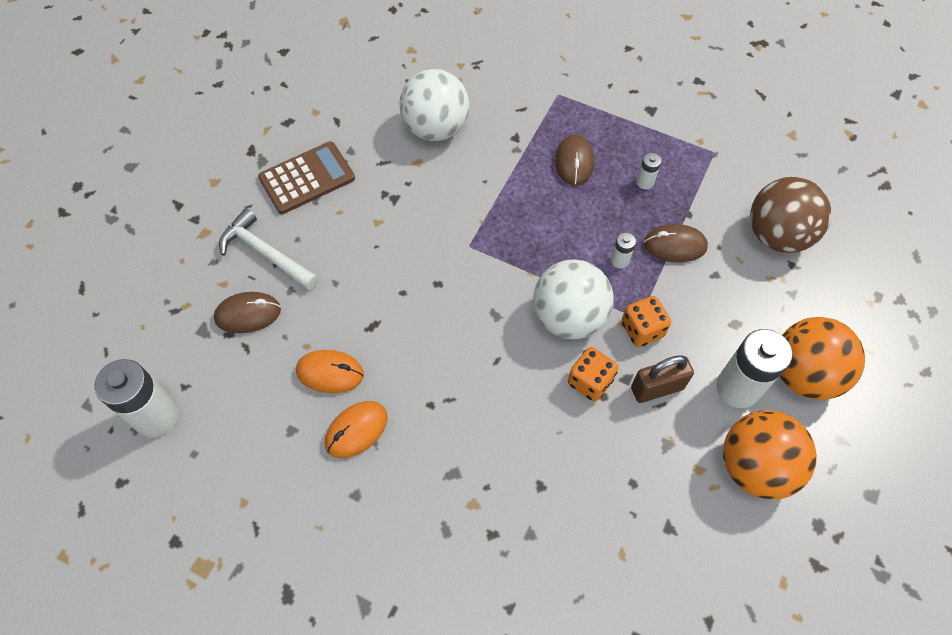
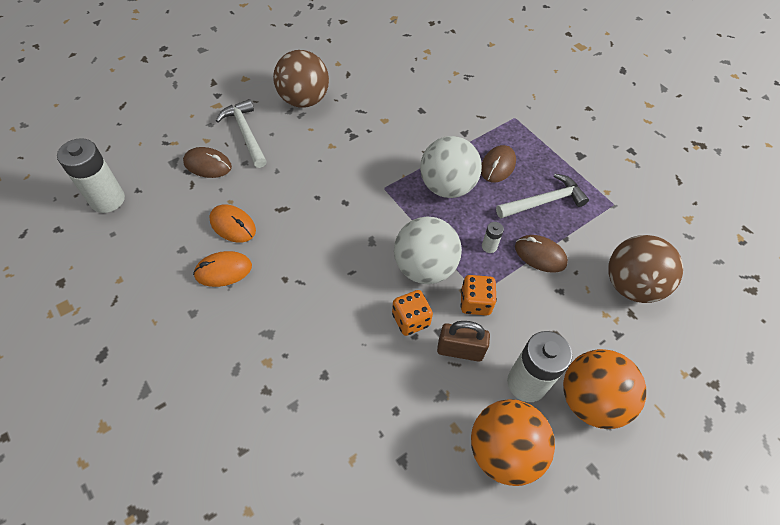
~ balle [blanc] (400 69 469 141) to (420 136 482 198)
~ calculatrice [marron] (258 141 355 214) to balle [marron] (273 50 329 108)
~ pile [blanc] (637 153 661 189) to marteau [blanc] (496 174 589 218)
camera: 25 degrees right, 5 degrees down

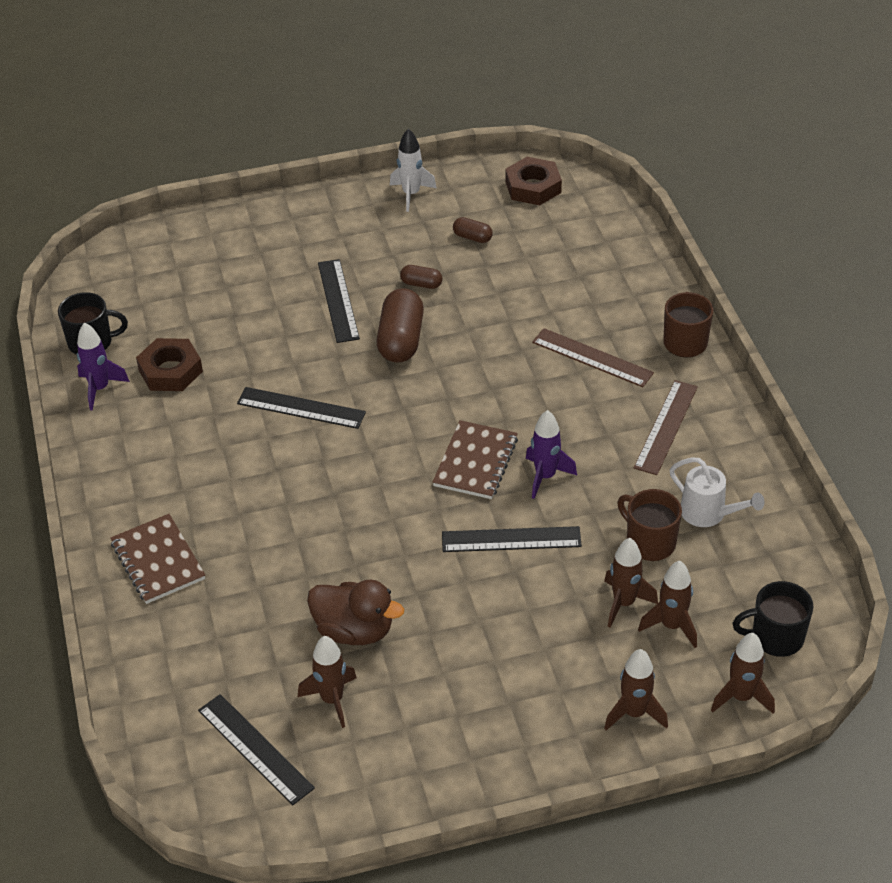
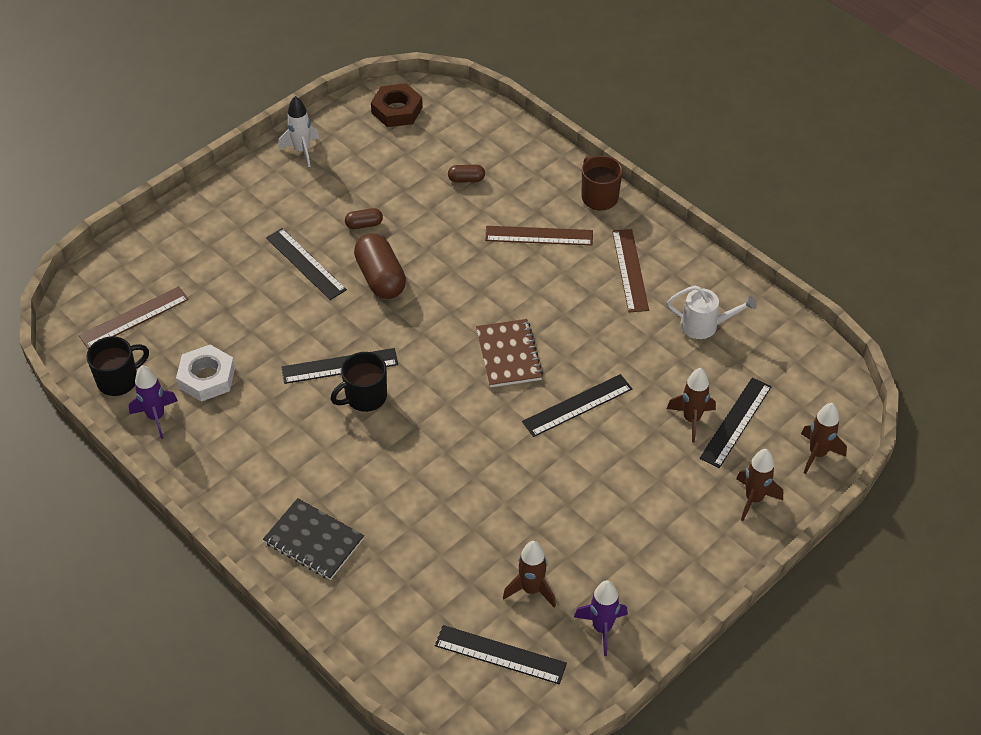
~ gélule [marron] (453 217 493 243) to (448 165 485 183)
~ écrou [marron] (136 338 203 391) to écrou [blanc] (176 345 235 402)
~ fusée [violet] (526 410 577 499) to (574 580 628 656)
- tasse [marron] (617 489 682 561)
~ carnet [marron] (110 514 205 604) to carnet [noir] (263 498 364 580)
~ fusée [marron] (638 560 697 648) to règle [noir] (699 377 772 468)
- canard [marron] (307 580 404 645)
~ tasse [noir] (732 581 814 657) to (331 352 387 412)
+ règle [marron] (79 286 189 349)
camera: 30 degrees left, 5 degrees up

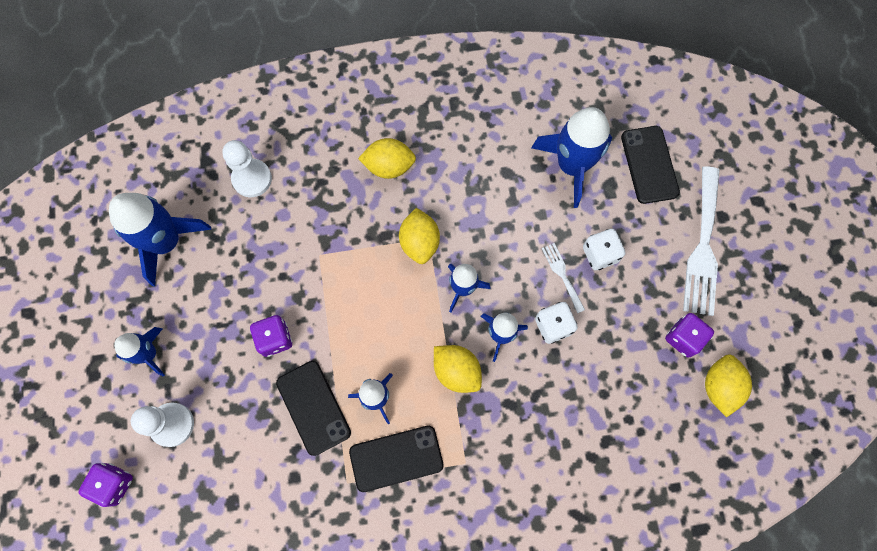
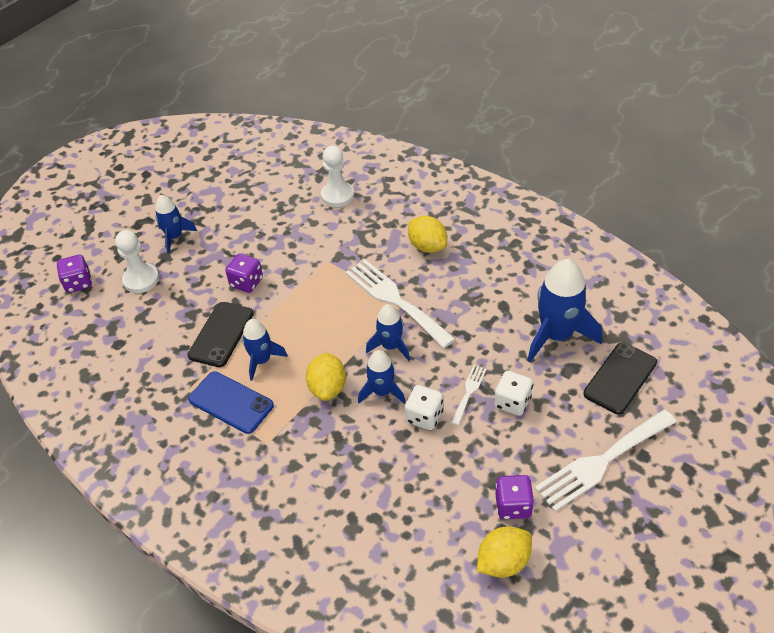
- fusée [bleu] (109 193 212 286)
~ citron [jaune] (399 208 440 264) to fourchette [blanc] (346 260 455 348)
~ téléphone [noir] (349 426 444 492) to téléphone [bleu] (188 371 274 434)
camera: 50 degrees right, 25 degrees down

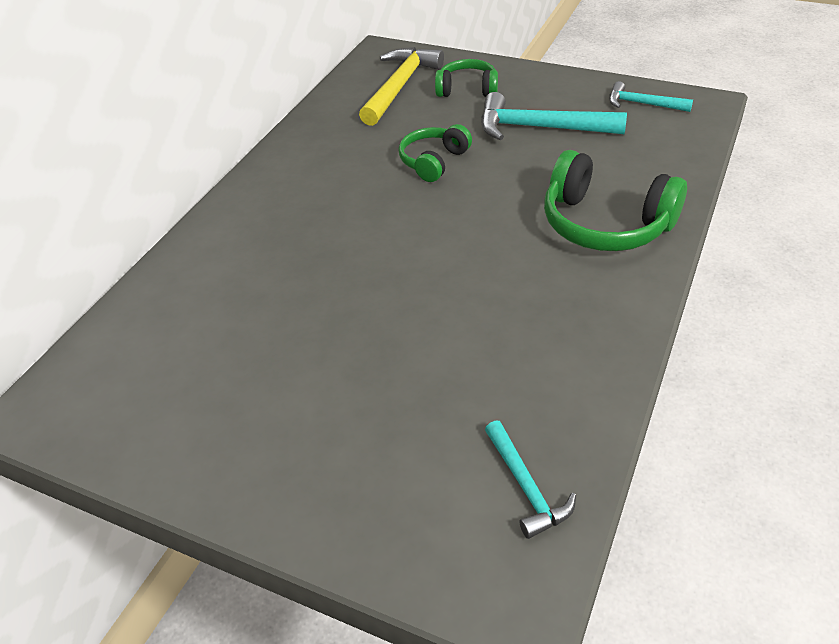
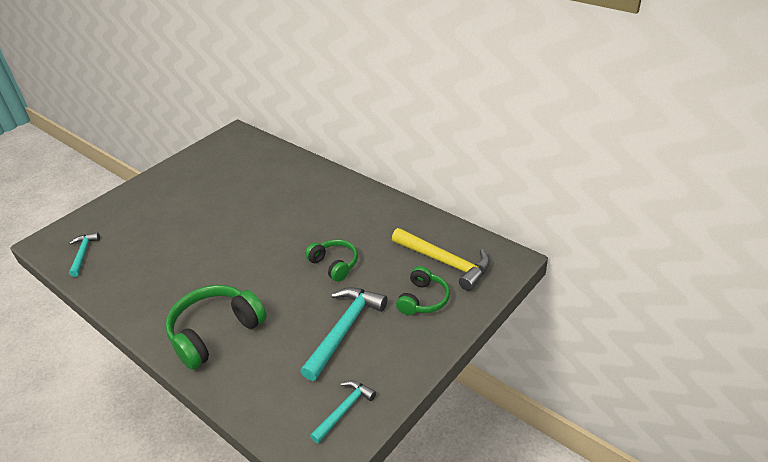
~ marteau [turquoise] (485 420 576 539) = (69 232 100 277) 90 degrees clockwise
camera: 105 degrees right, 5 degrees down

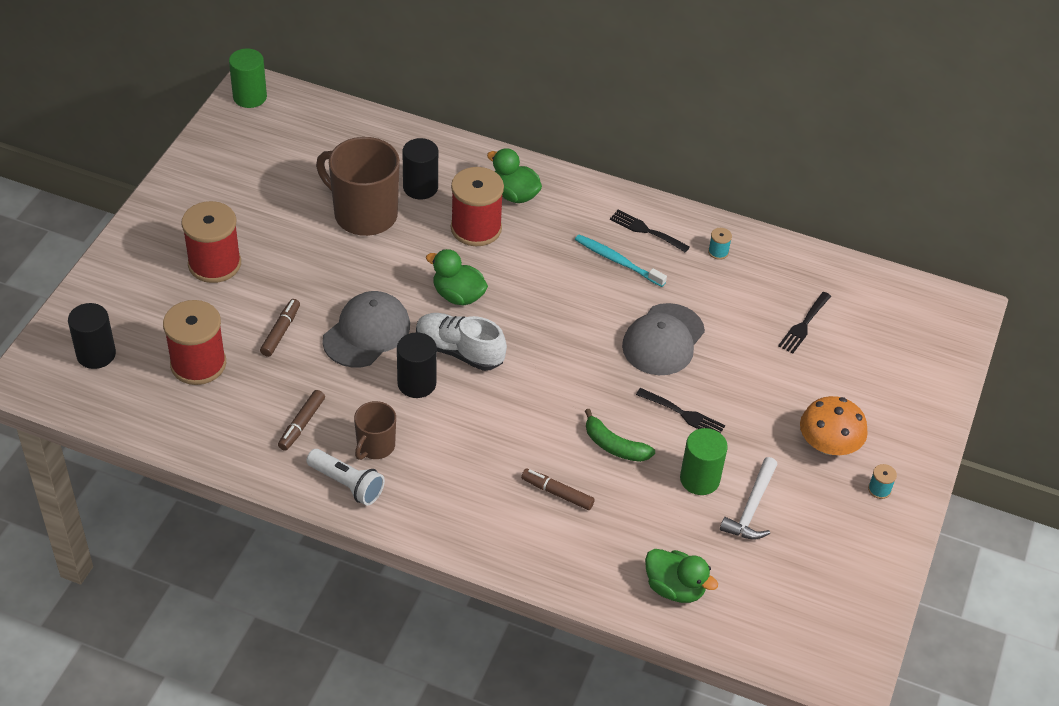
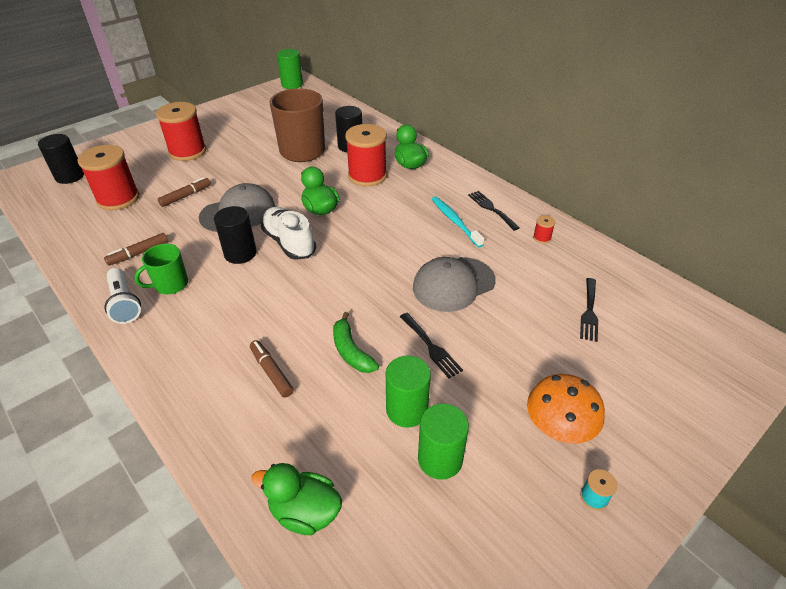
~ bobine [turquoise] (708 228 732 260) to bobine [rouge] (533 215 556 243)
~ fourchette [noir] (778 292 831 354) = (580 278 598 342) 45 degrees counterclockwise
~ tasse [marron] (354 401 396 460) to tasse [vert] (134 244 188 294)
~ marteau [blanc] (720 457 778 539) to cylindre [vert] (418 403 469 480)
~ canard [vert] (645 549 718 603) = (251 463 342 535) 135 degrees clockwise
camera: 30 degrees right, 5 degrees down

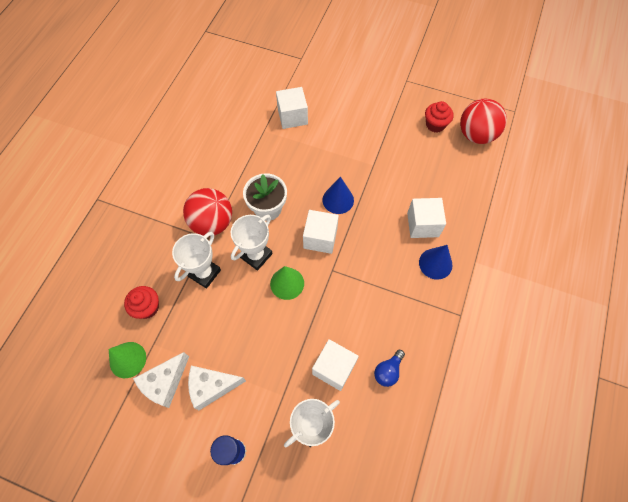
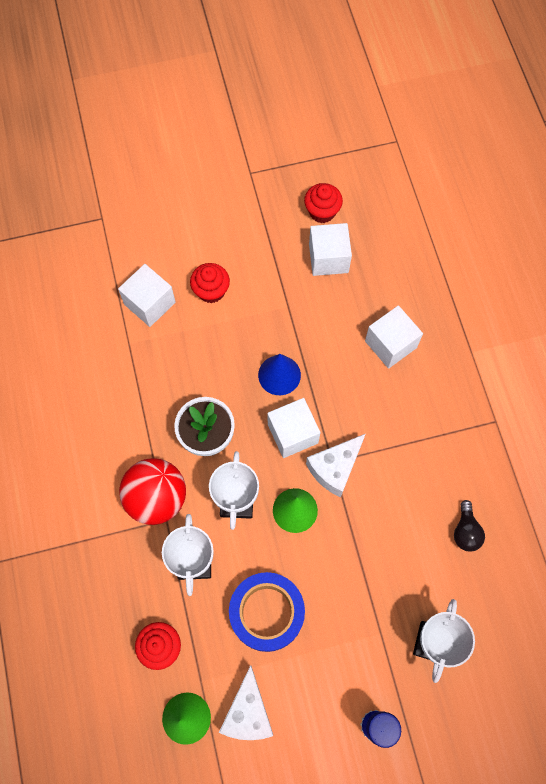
- balle [rouge] (460 99 507 144)
- cône [bleu] (419 245 452 280)
~ cube [blanc] (312 339 359 391) to (309 223 352 276)
~ ampoule [bleu] (374 350 405 387) to ampoule [noir] (454 500 485 551)
~ fromage [blanc] (188 365 246 410) to (306 434 365 497)
+ muffin [rouge] (190 263 230 303)
+ ruban adhésif [bleu] (229 572 305 652)
camera: 35 degrees left, 5 degrees up

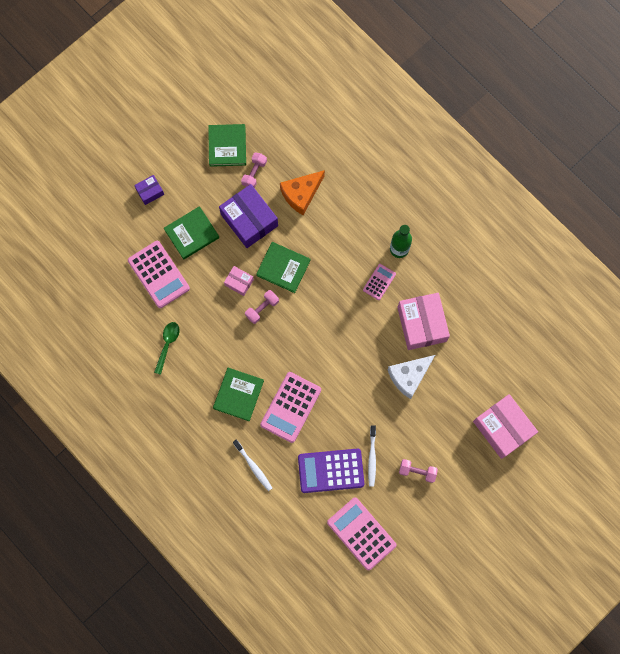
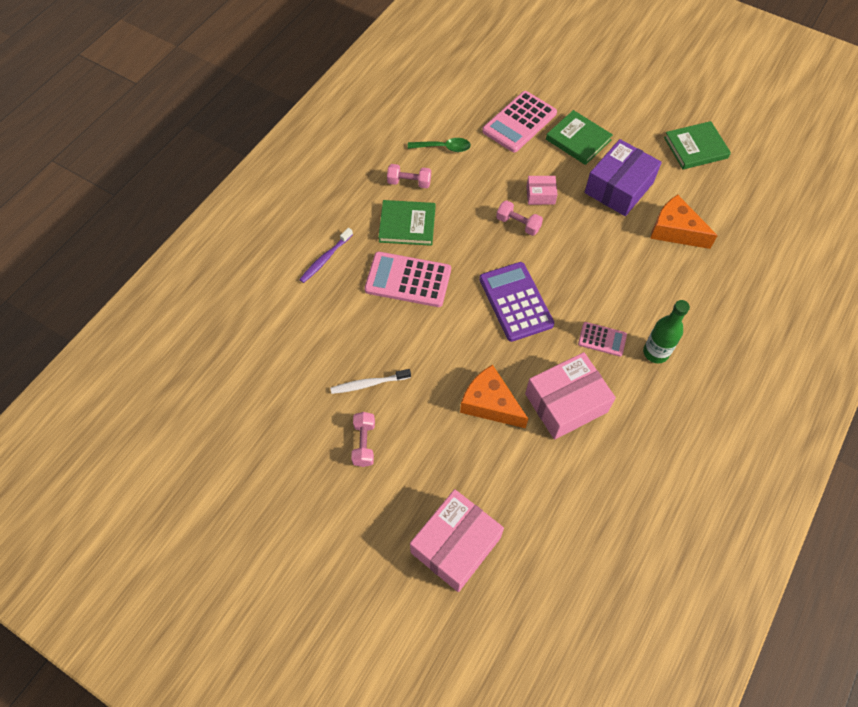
~ haltère [rose] (241 152 267 188) to (387 164 431 188)
- boîte [violet] (134 175 164 205)
- livre [vert] (256 242 310 293)
~ boîte [rose] (224 266 254 296) = (526 176 558 205) 75 degrees clockwise
~ fromage [blanc] (387 355 435 399) to fromage [orange] (460 365 528 428)
~ brosse à dents [blanc] (233 440 272 491) to brosse à dents [violet] (299 228 353 283)
~ calculatrice [violet] (298 449 364 493) to (479 262 554 342)
- calculatrice [rose] (327 498 397 570)
camera: 75 degrees right, 15 degrees down

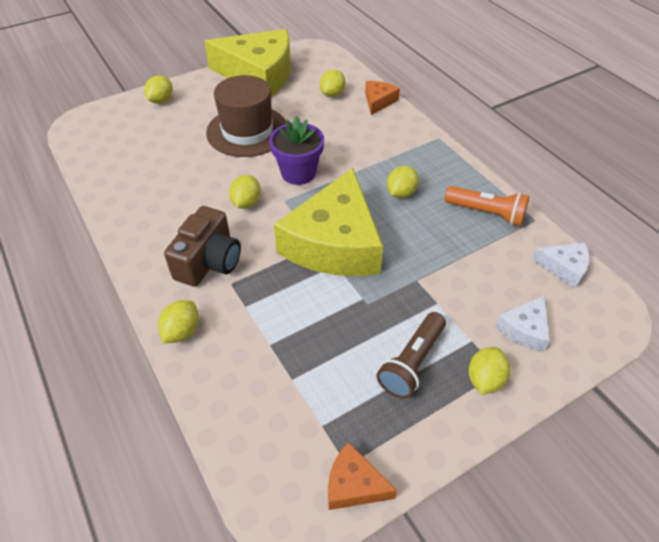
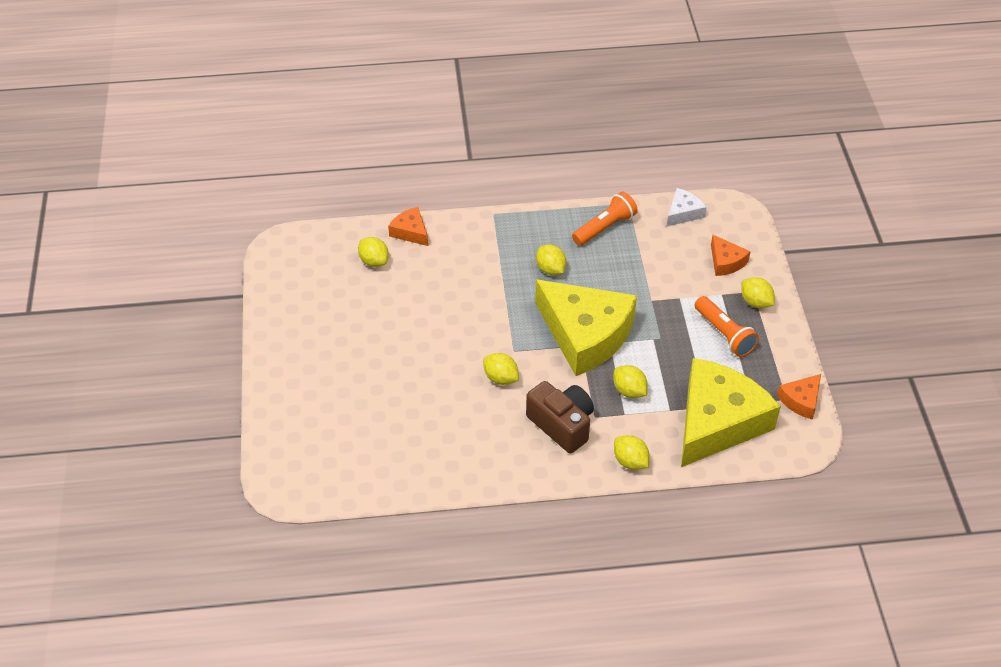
~ fromage [jaune] (204 29 291 96) to (681 358 781 467)
~ citron [jaune] (144 75 173 104) to (613 365 648 398)
- chapeau [marron] (206 75 286 157)
- pot de fleurs [violet] (269 116 324 185)
~ fromage [blanc] (496 295 550 352) to fromage [orange] (711 235 751 276)
~ lampe de poche [marron] (377 312 446 399) to lampe de poche [orange] (695 296 759 357)
camera: 65 degrees left, 0 degrees up

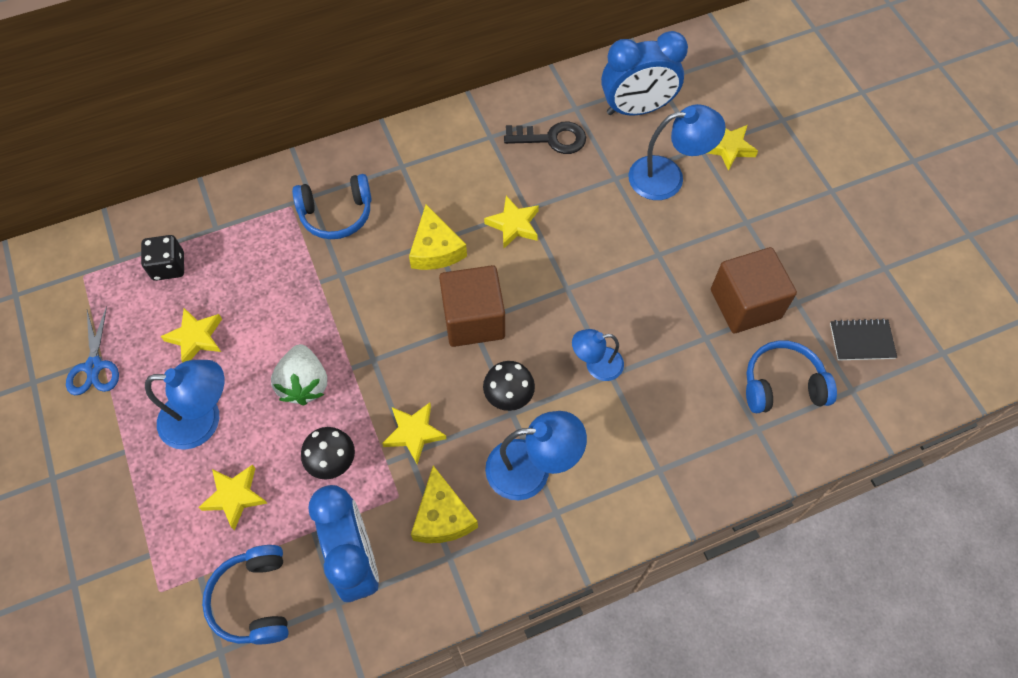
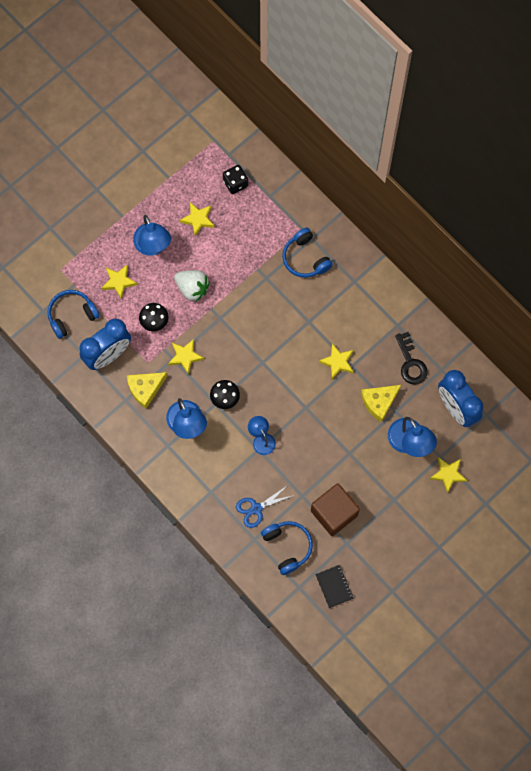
~ fromage [jaune] (409 204 467 270) to (361 385 401 422)
- cube [marron] (439 265 505 347)
~ ciseaux [bleu] (66 306 119 395) to (236 486 294 528)
~ fraise [blanc] (271 344 327 405) = (174 270 210 301) 120 degrees counterclockwise
camera: 70 degrees right, 10 degrees up

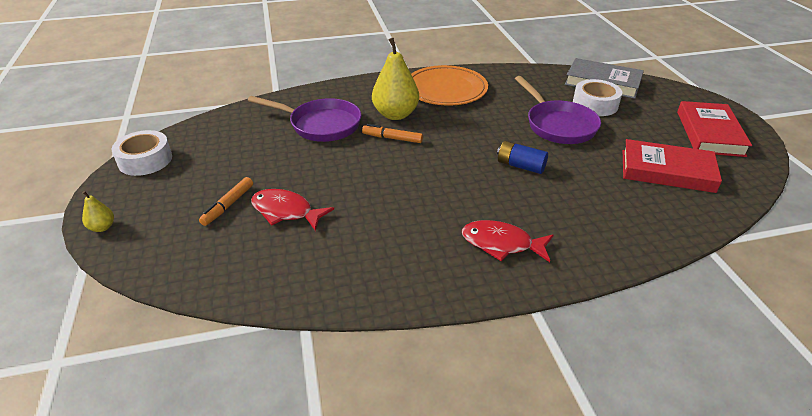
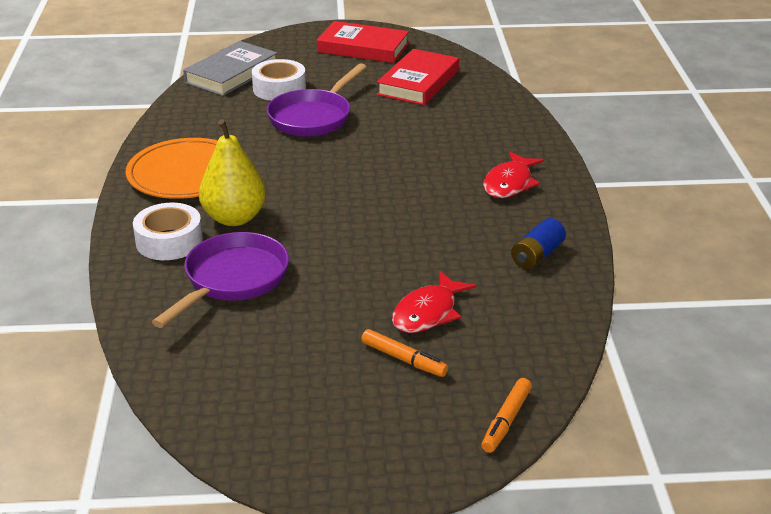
~ poêle [violet] (515 76 601 144) = (267 63 367 137) 135 degrees clockwise
~ feutre [orange] (362 124 423 143) to (481 378 532 453)
~ ruban adhésif [blanc] (112 130 172 176) to (133 203 203 260)
~ pile [bleu] (497 141 548 174) to (511 218 566 269)
- poire [jaune] (82 191 114 232)
camera: 80 degrees left, 5 degrees down

